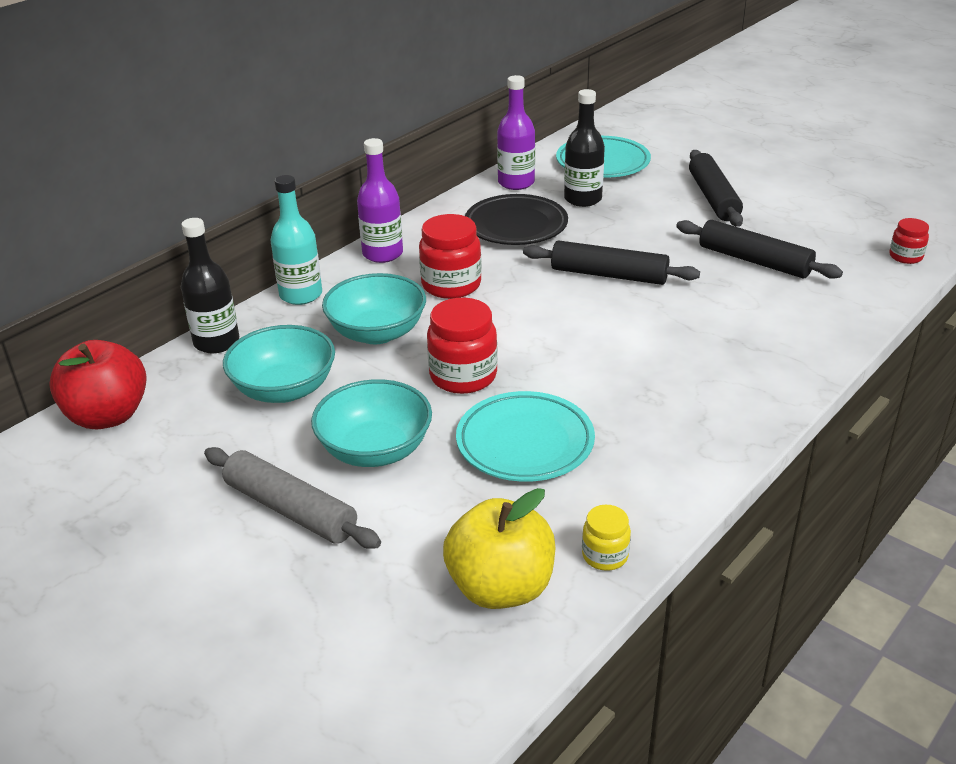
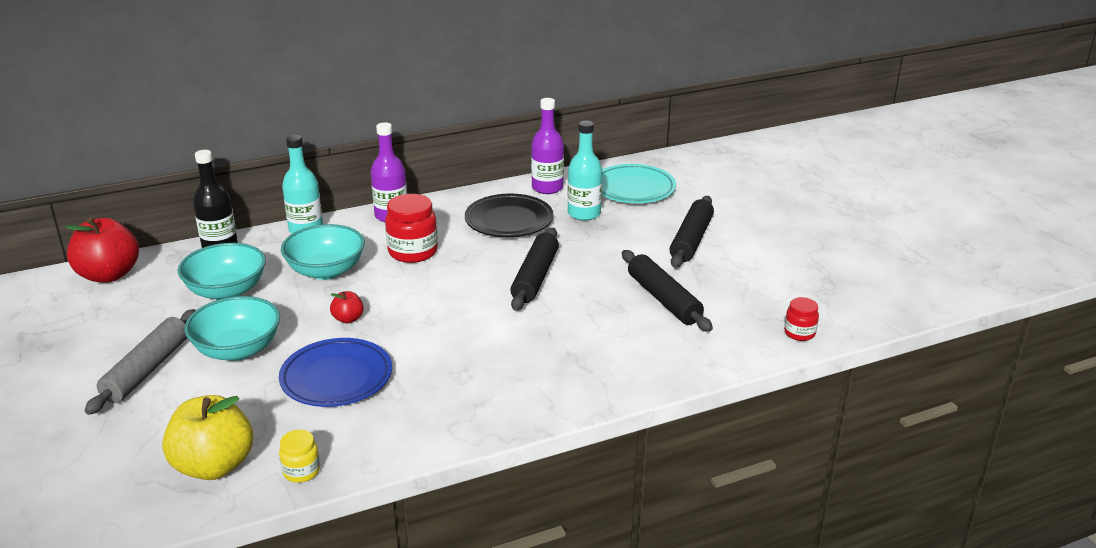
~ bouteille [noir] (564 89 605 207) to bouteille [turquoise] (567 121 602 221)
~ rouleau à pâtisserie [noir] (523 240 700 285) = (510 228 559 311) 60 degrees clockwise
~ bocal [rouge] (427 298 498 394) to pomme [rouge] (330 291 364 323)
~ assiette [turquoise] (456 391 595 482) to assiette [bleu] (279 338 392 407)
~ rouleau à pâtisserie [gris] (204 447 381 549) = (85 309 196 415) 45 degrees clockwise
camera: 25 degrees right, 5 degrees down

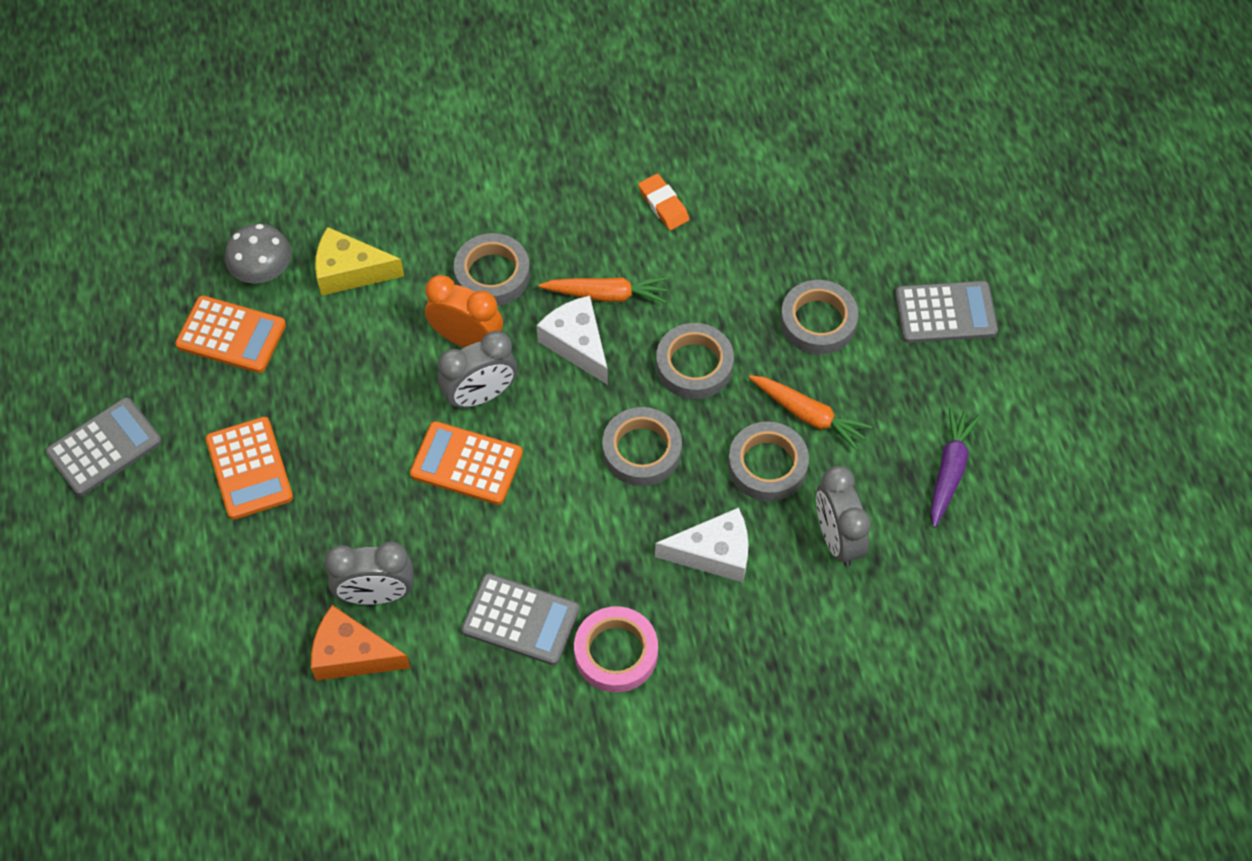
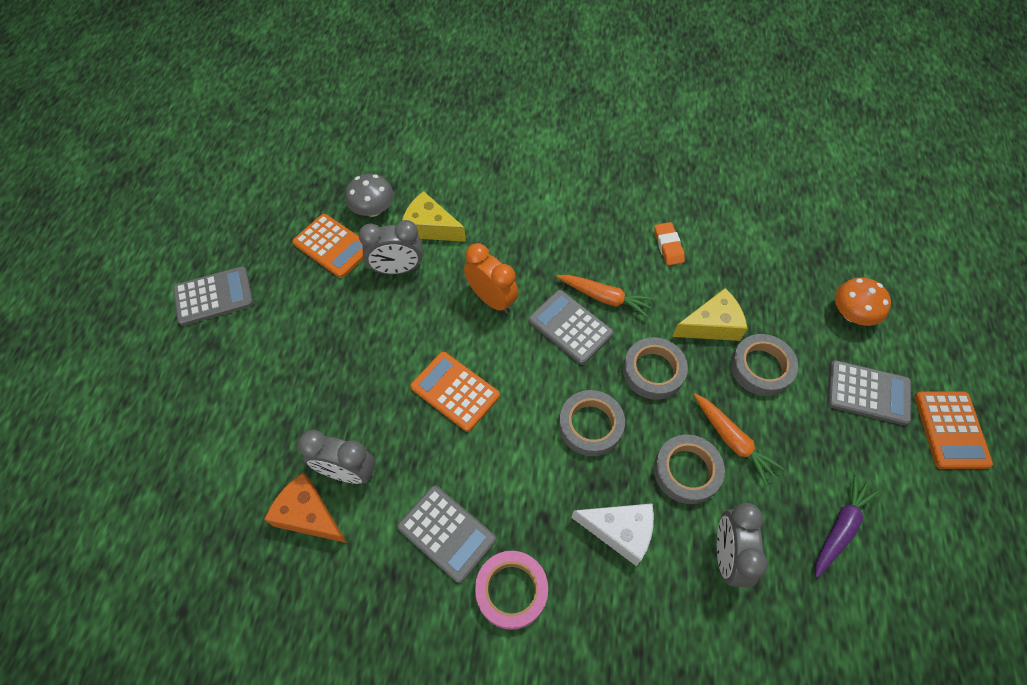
- ruban adhésif [gris] (454 233 530 306)
~ fromage [blanc] (536 296 608 385) to calculatrice [gris] (528 290 613 365)
~ réveil [gris] (438 331 517 409) to (358 220 423 274)
~ calculatrice [orange] (206 417 293 520) to (915 391 993 469)
+ champignon [orange] (835 277 891 326)
+ fromage [jaune] (672 288 747 341)
camera: 20 degrees right, 0 degrees up

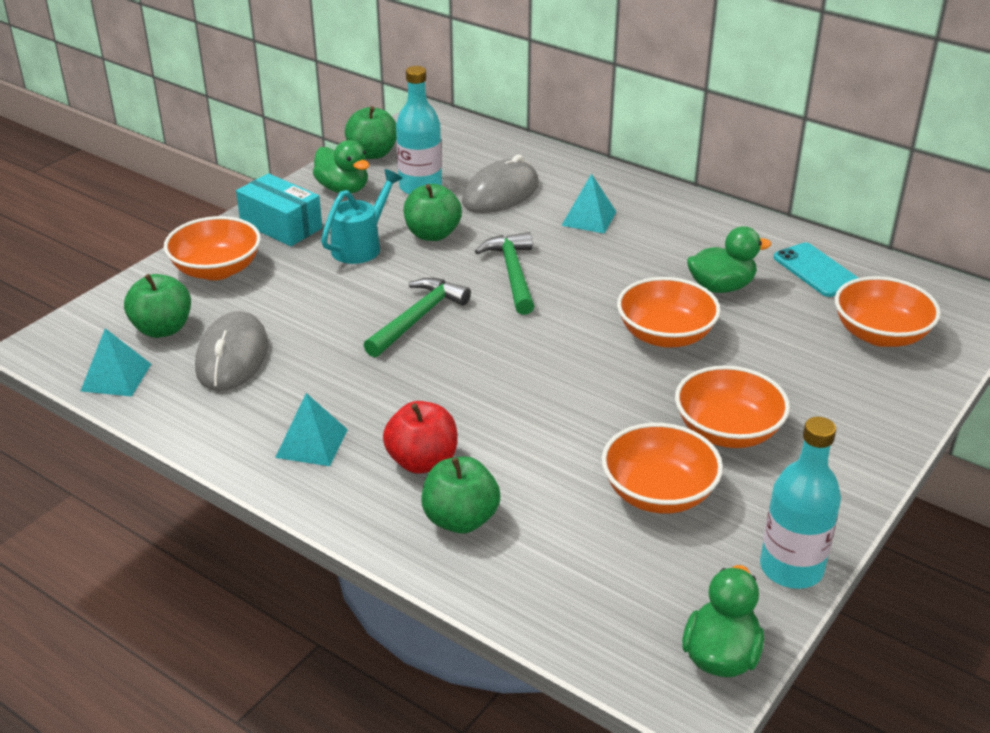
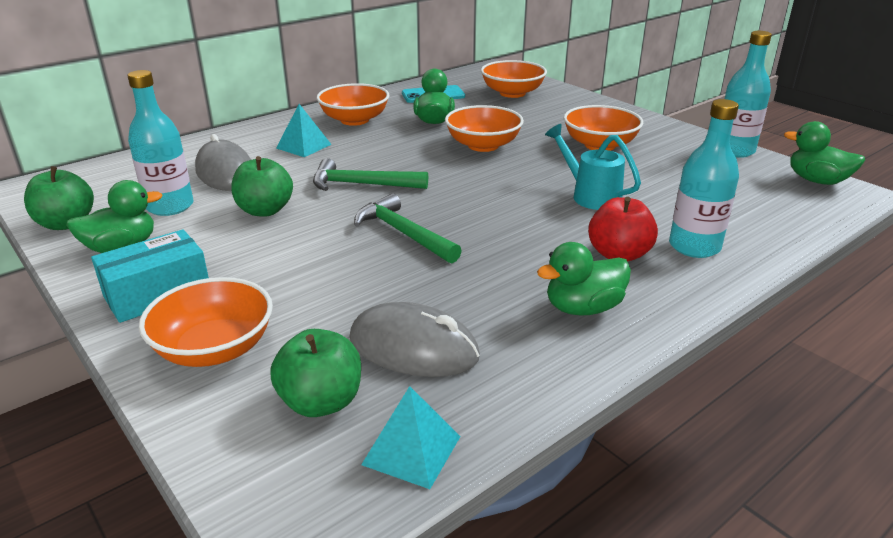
~ arrosoir [turquoise] (321 169 403 264) to (545 124 641 210)
~ pyramide [turquoise] (275 393 348 466) to canard [vert] (537 242 631 315)
~ bol [orange] (601 423 723 514) to (317 83 390 126)
~ pomme [vert] (422 457 500 533) to bouteille [turquoise] (669 99 739 258)
camera: 75 degrees left, 5 degrees down

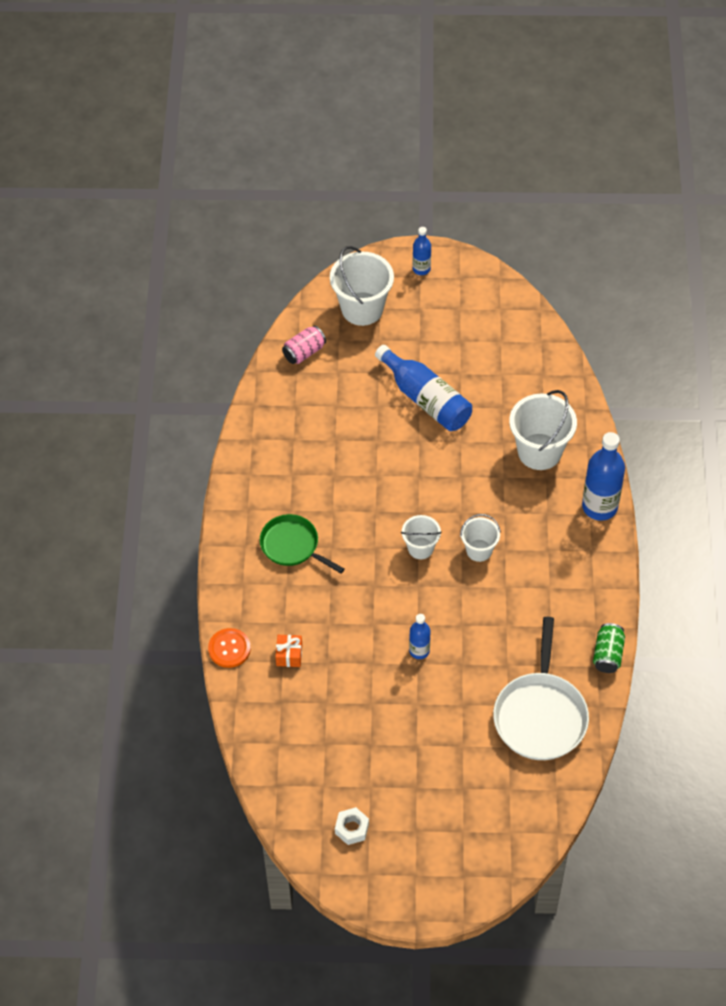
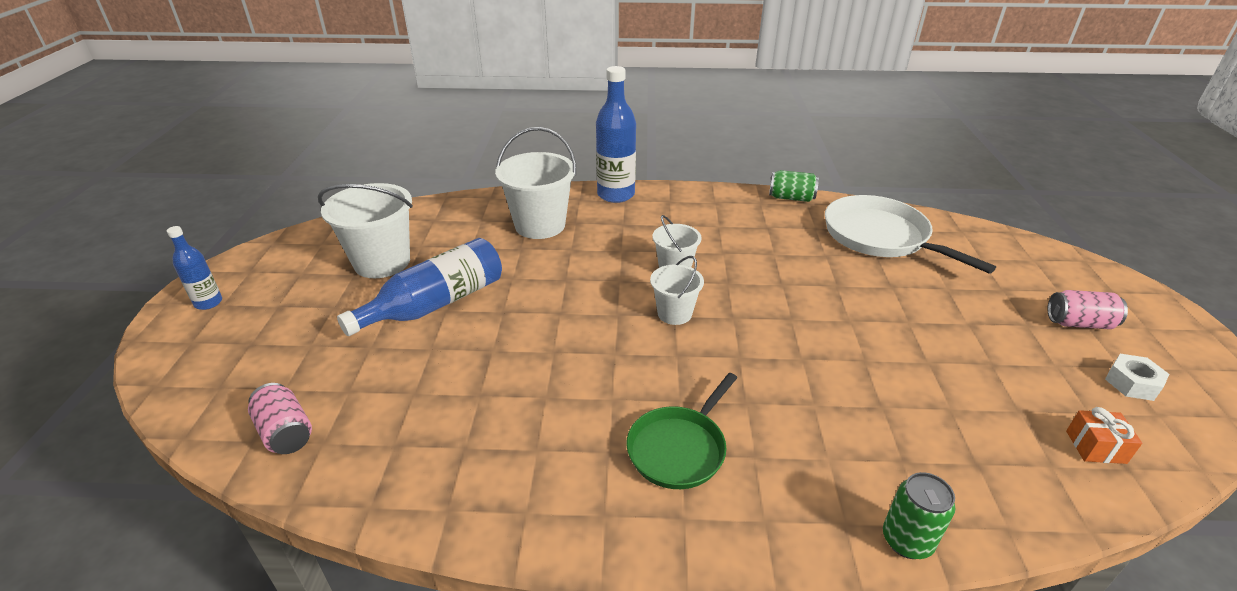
~ seau [blanc] (330 246 394 326) to (318 183 413 278)
- bouteille [bleu] (409 614 430 659)
~ poêle [blanc] (493 617 589 760) = (825 195 996 274) 135 degrees counterclockwise
~ bouton [orange] (208 628 251 668) to canette [vert] (883 472 955 559)
~ cadeau [orange] (275 635 302 667) to (1066 407 1142 464)
+ canette [rose] (1047 290 1128 329)
camera: 90 degrees left, 20 degrees down

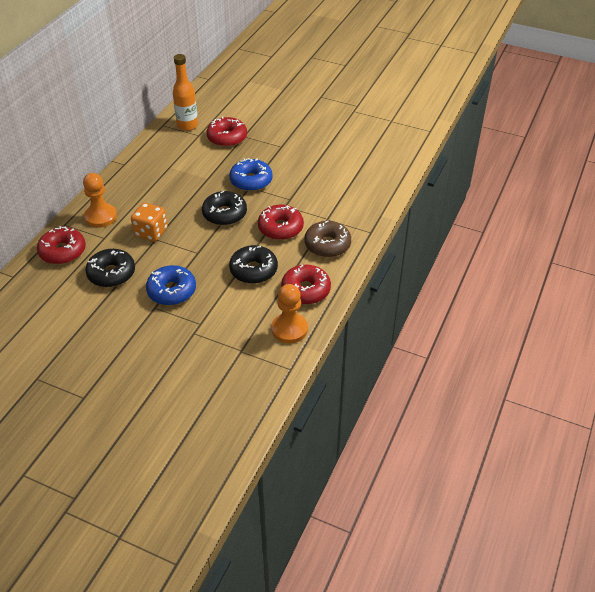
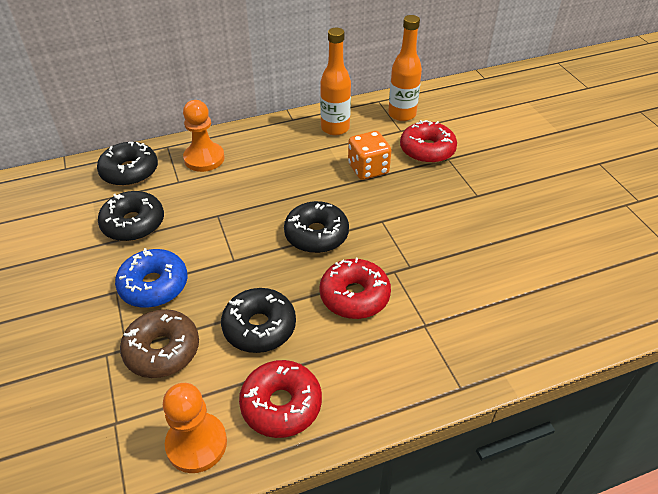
- beignet [bleu] (229 158 273 191)
~ dé [orange] (131 203 168 242) to (348 131 391 180)
~ beignet [marron] (304 221 351 257) to (120 309 199 378)
~ beignet [rouge] (37 226 86 264) to beignet [noir] (97 142 158 186)
+ bouteille [orange] (320 28 351 136)
camera: 45 degrees right, 0 degrees up

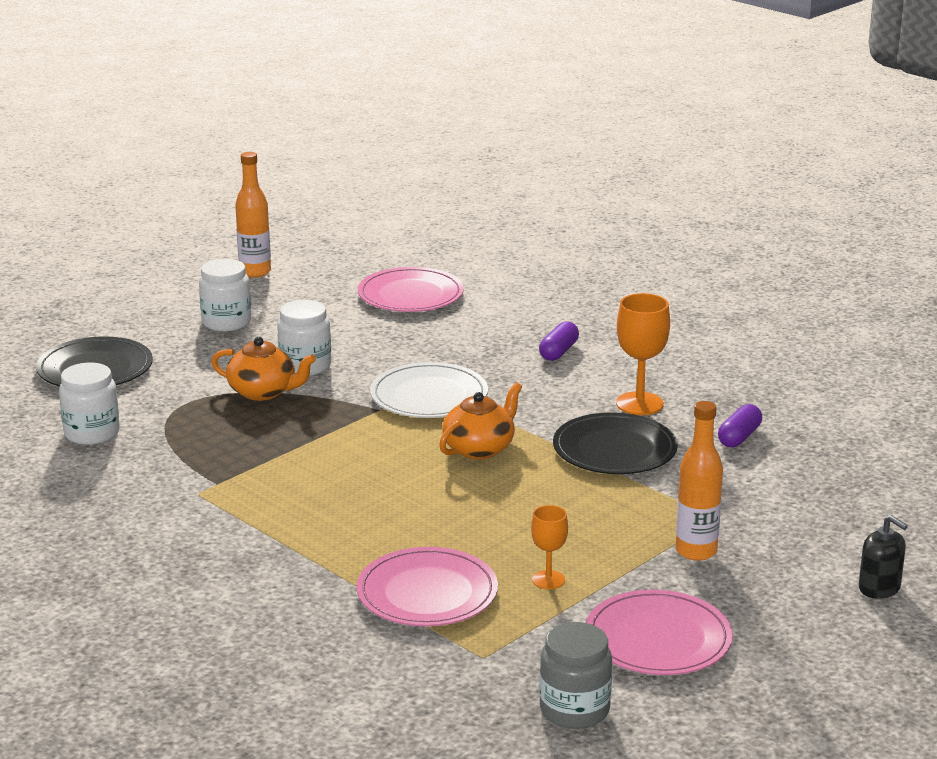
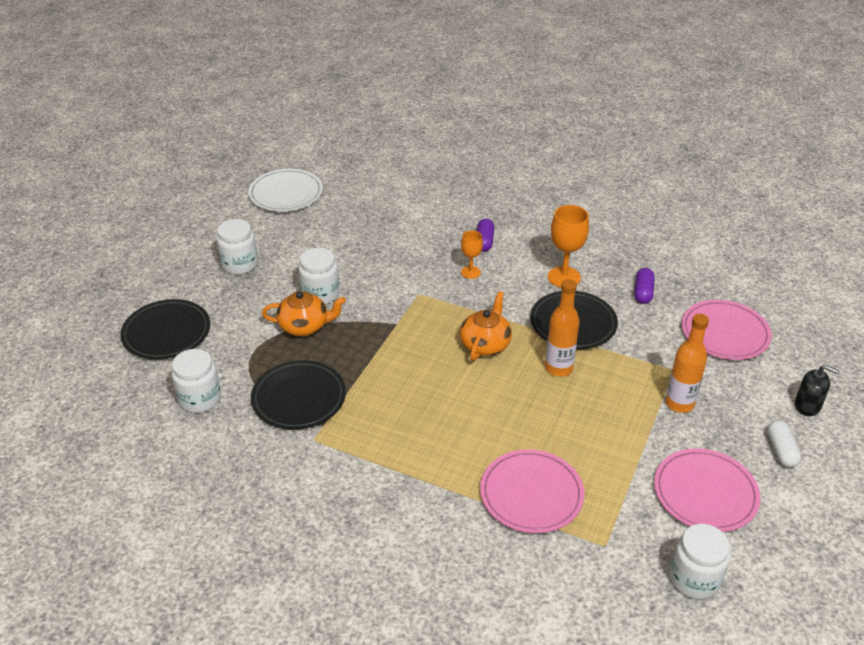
~ bouteille [orange] (235 152 271 278) to (545 279 580 377)
~ assiette [rose] (358 267 464 312) to (681 300 772 360)
~ assiette [blanc] (370 362 488 418) to (248 169 323 212)
~ verre à pied [orange] (531 505 568 589) to (461 230 483 279)
~ bocal [gris] (539 622 612 729) to bocal [blanc] (670 524 730 599)
+ assiette [noir] (251 360 346 430)
+ gélule [blanc] (767 420 801 468)
camera: 20 degrees left, 15 degrees up

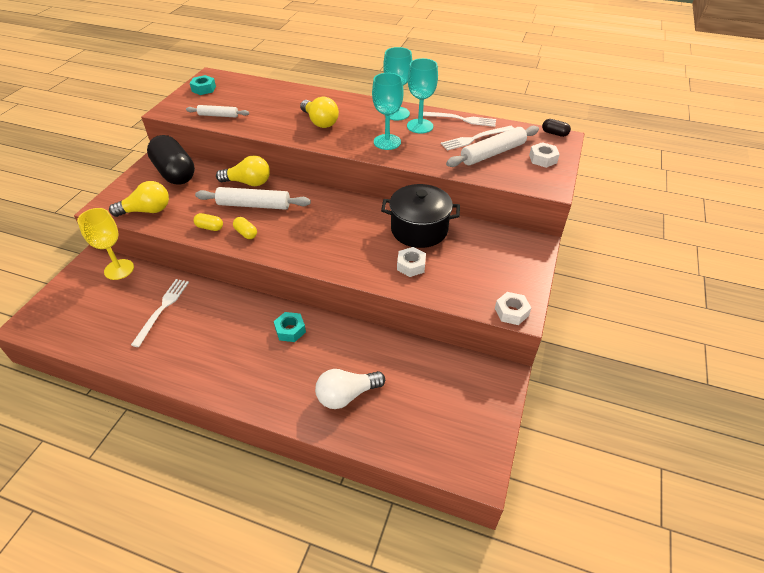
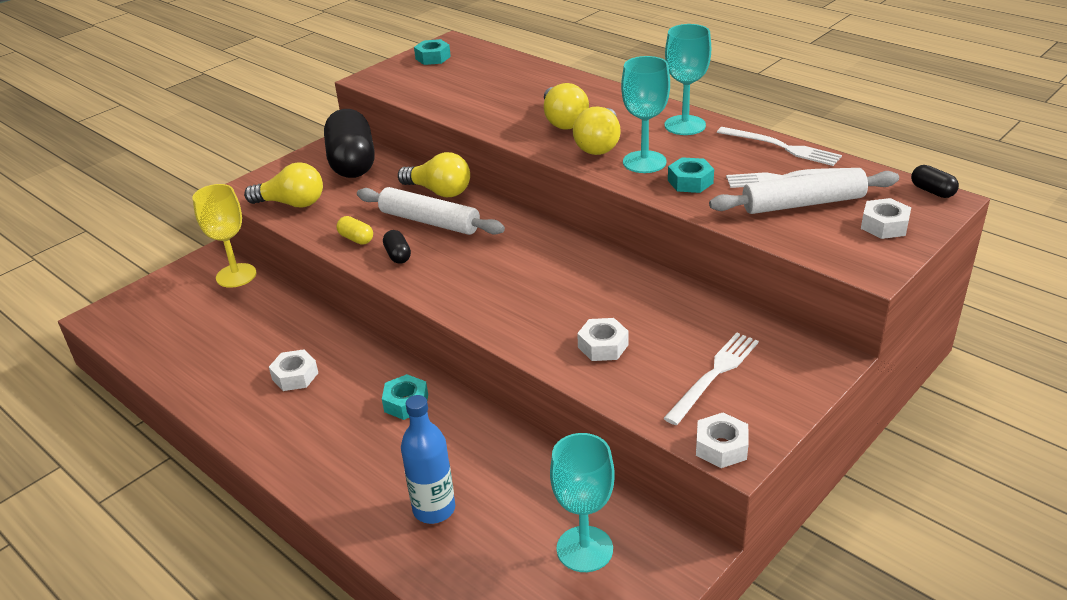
~ verre à pied [turquoise] (407 58 438 134) to (550 433 615 572)
- rouleau à pâtisserie [blanc] (186 105 249 118)
- marmite [noir] (381 184 460 248)
~ gélule [jaune] (233 217 257 239) to gélule [noir] (383 230 411 264)
~ fourchette [blanc] (131 279 189 347) to (663 333 759 425)
~ ampoule [blanc] (315 369 385 409) to bouteille [bleu] (401 395 455 524)
+ ampoule [jaune] (573 107 621 155)
+ écrou [turquoise] (668 157 714 193)
+ écrou [blanc] (269 349 318 391)
camera: 25 degrees right, 10 degrees down

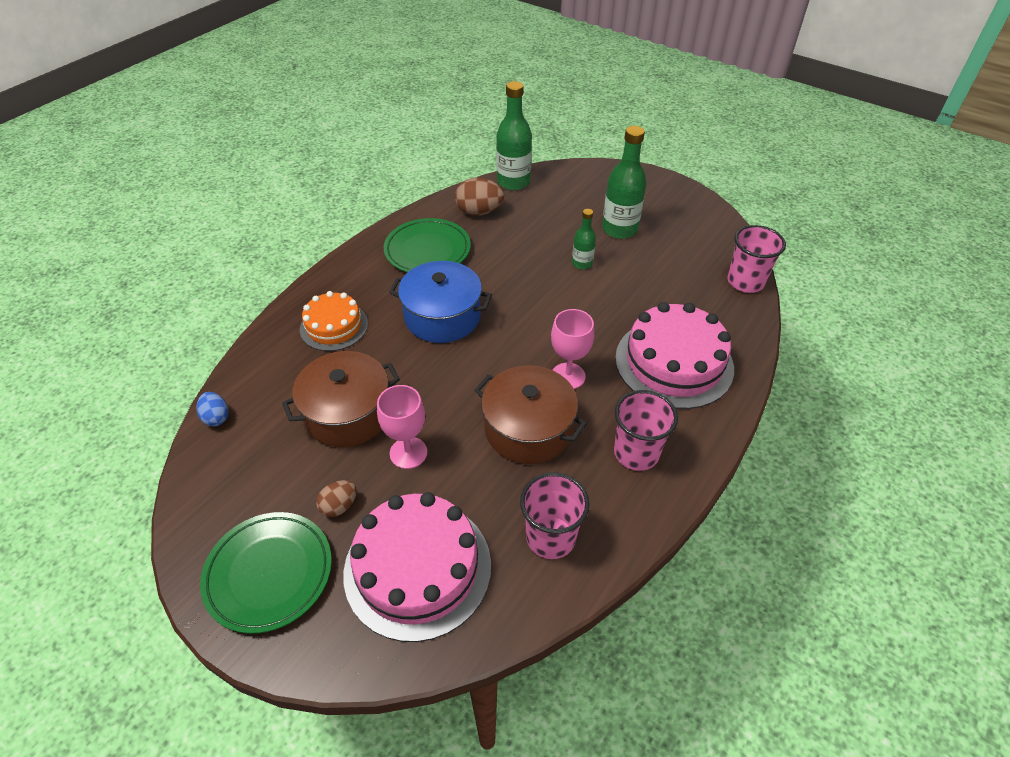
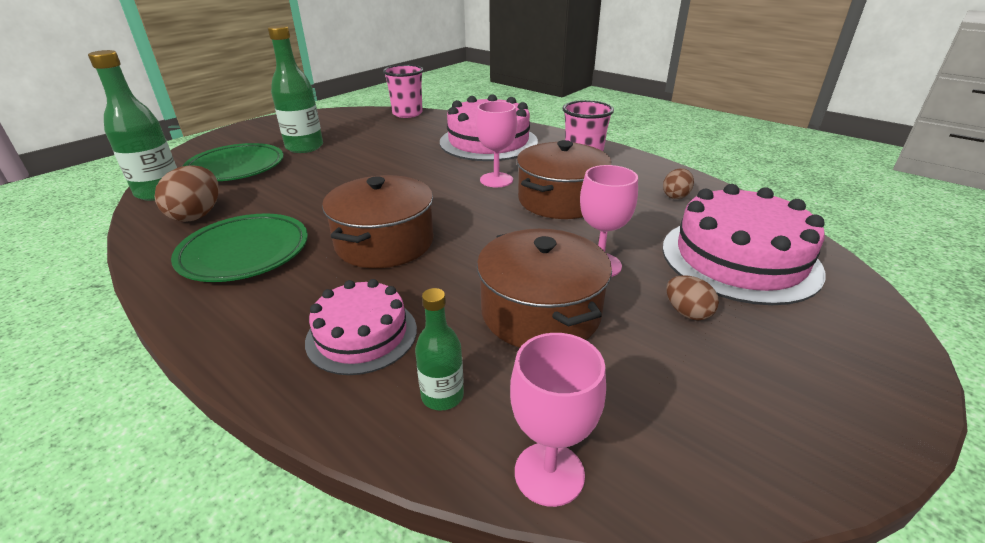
~ bouteille [vert] (572 209 596 269) to (415 288 464 411)
~ marmite [bleu] (389 261 492 343) to marmite [marron] (322 175 434 268)
~ gâteau [orange] (300 291 368 351) to gâteau [rose] (305 279 417 375)
~ œuf [bleu] (196 392 229 426) to verre à pied [rose] (510 333 606 507)
~ gobelet [rose] (520 472 590 559) to œuf [marron] (663 168 694 199)
~ assiette [vert] (200 512 332 634) to (182 143 284 181)
camera: 85 degrees left, 15 degrees down

